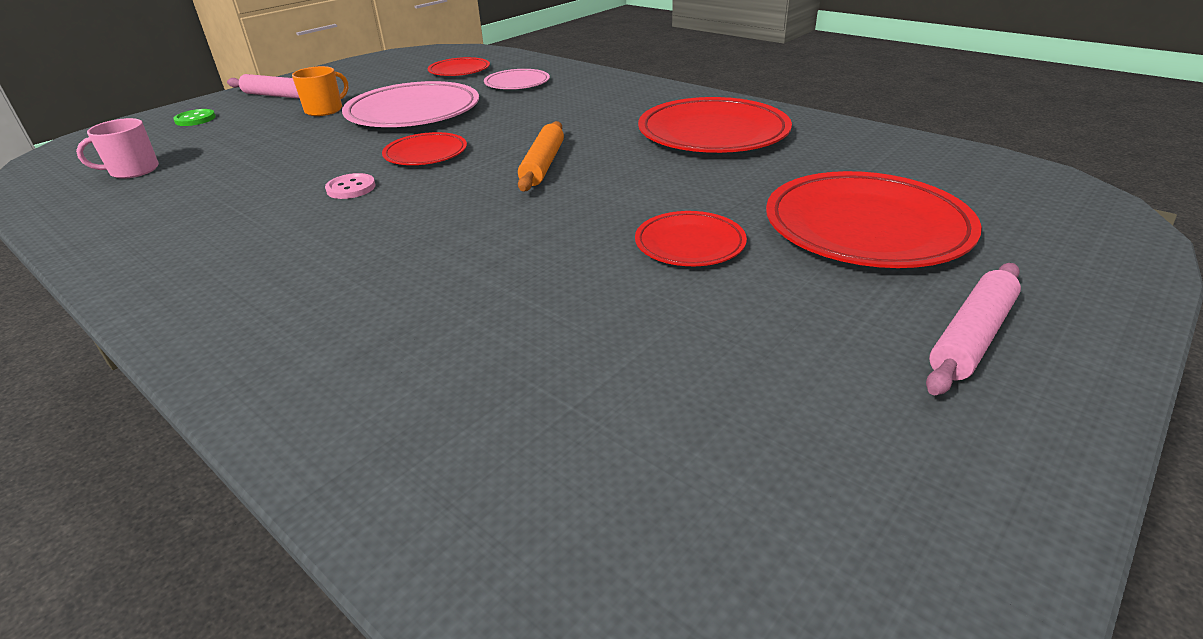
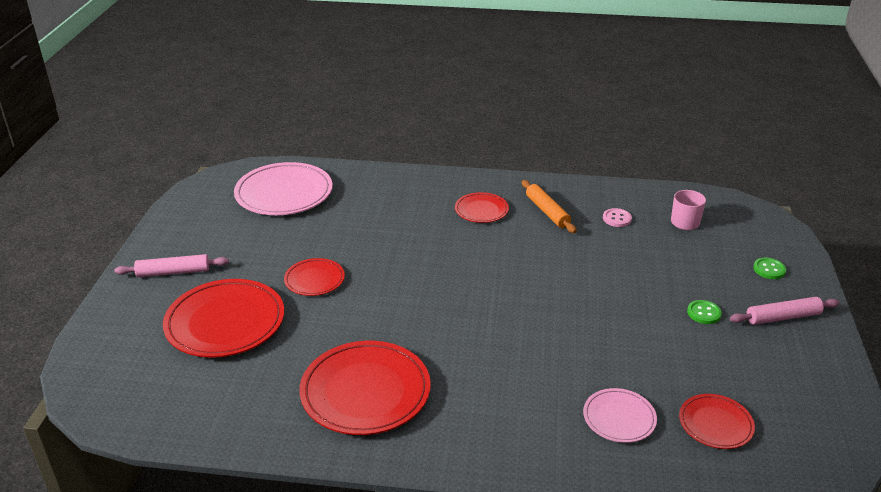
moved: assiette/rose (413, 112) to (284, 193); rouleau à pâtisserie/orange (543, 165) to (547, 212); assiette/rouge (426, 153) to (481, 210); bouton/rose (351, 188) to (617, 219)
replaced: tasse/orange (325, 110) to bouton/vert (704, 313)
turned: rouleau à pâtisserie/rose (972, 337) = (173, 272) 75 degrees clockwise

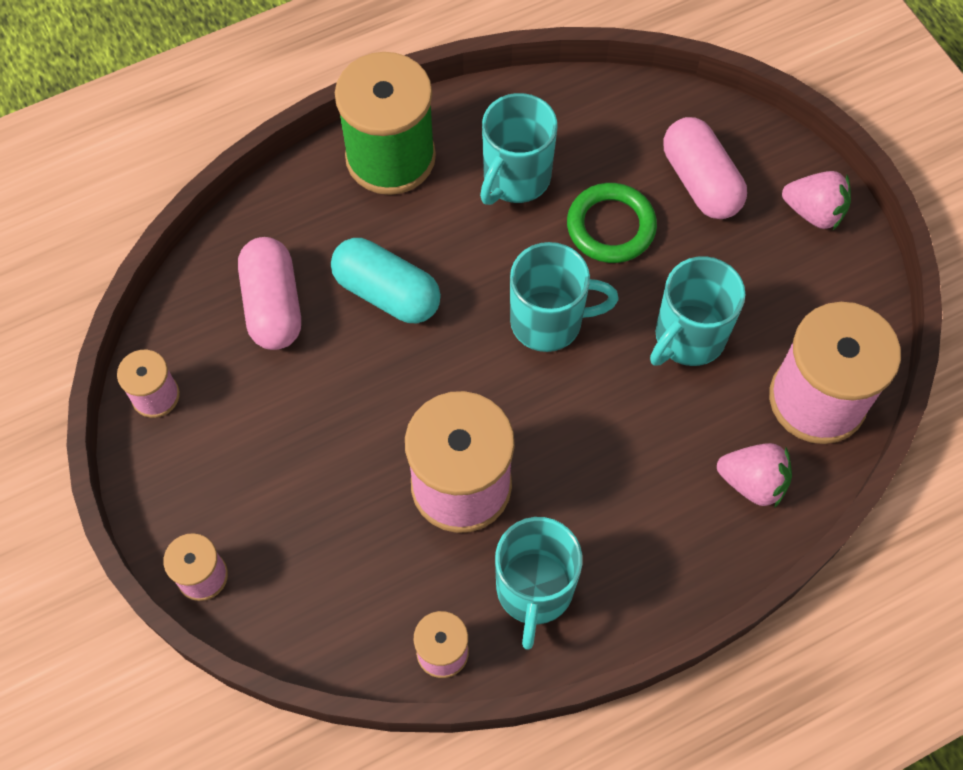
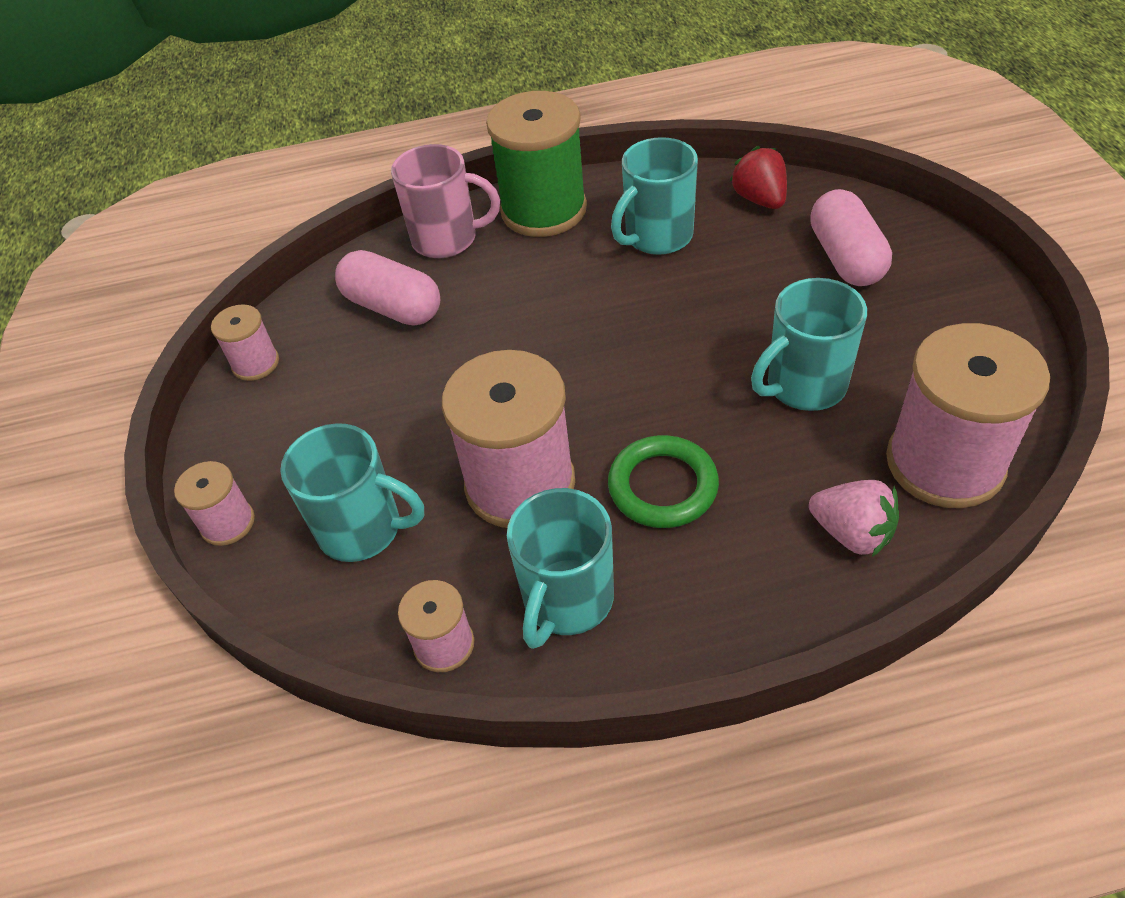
removed: fraise/rose (813, 212); gélule/turquoise (387, 293)
added: tasse/rose (447, 239); fraise/rouge (760, 199)
moved: anneau/vert (611, 226) to (663, 486); tasse/turquoise (549, 321) to (362, 529)
turned: gélule/rose (273, 305) = (392, 307) 60 degrees counterclockwise

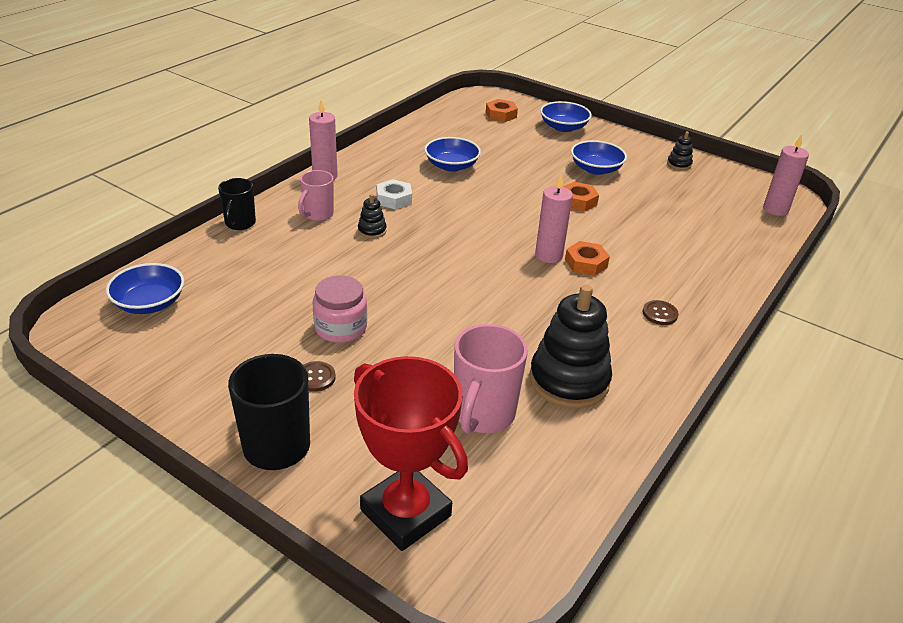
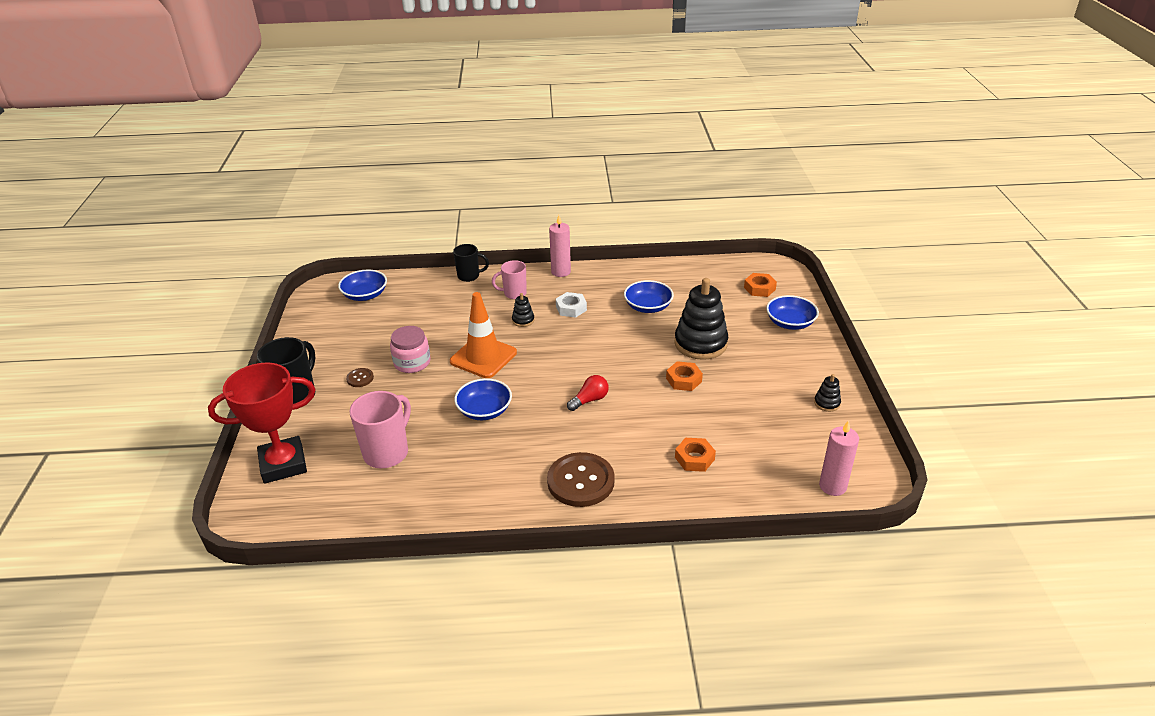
added: cône de chantier/orange (483, 357)
moved: bol/bleu (596, 169) to (484, 410); écrou/orange (586, 263) to (694, 458); jouet à empiler/noir (569, 380) to (700, 343)
replaced: bougie/rose (548, 255) to ampoule/rouge (589, 400)
turned: tasse/noir (240, 224) = (469, 276) 150 degrees counterclockwise; tasse/rose (483, 415) = (387, 453) 135 degrees clockwise; trophée/rouge (405, 513) = (283, 464) 60 degrees clockwise
resized: bouton/marron (660, 314) = (580, 481) x2.19

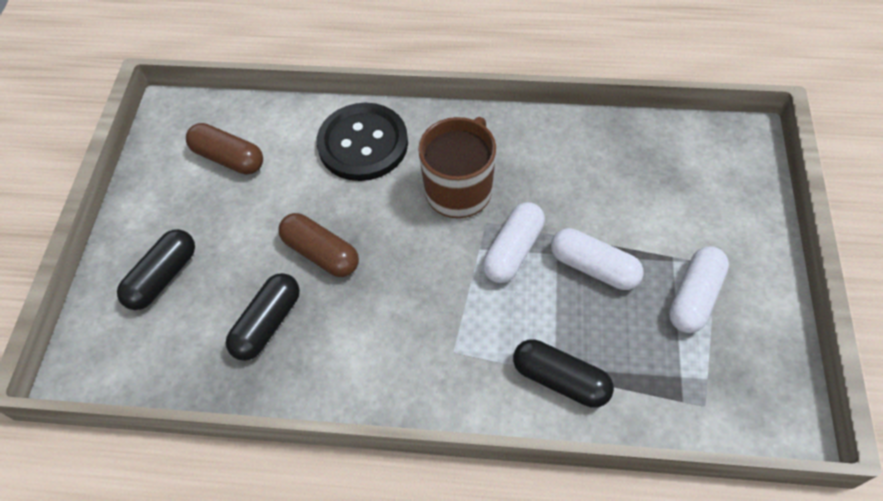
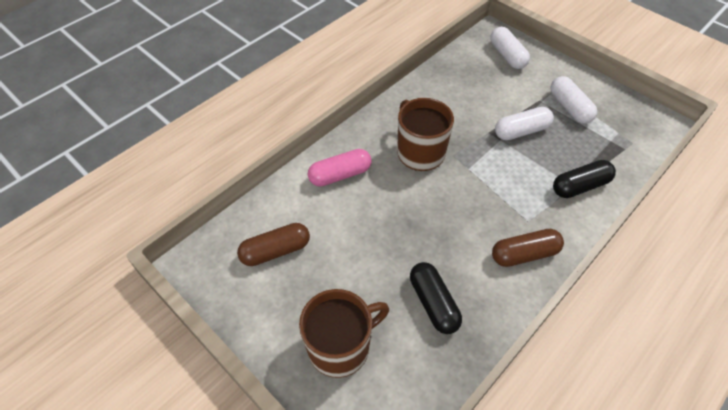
moved: gélule/blanc (513, 250) to (507, 55); gélule/marron (321, 253) to (524, 254)
replaced: bouton/noir (363, 144) to gélule/rose (340, 175); gélule/noir (163, 277) to tasse/marron (340, 347)

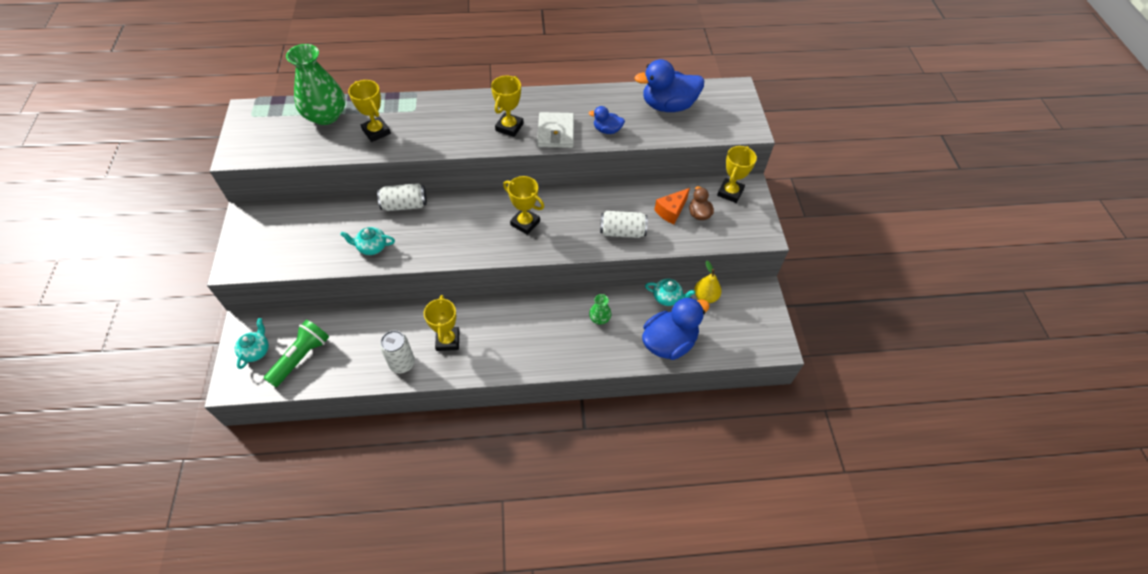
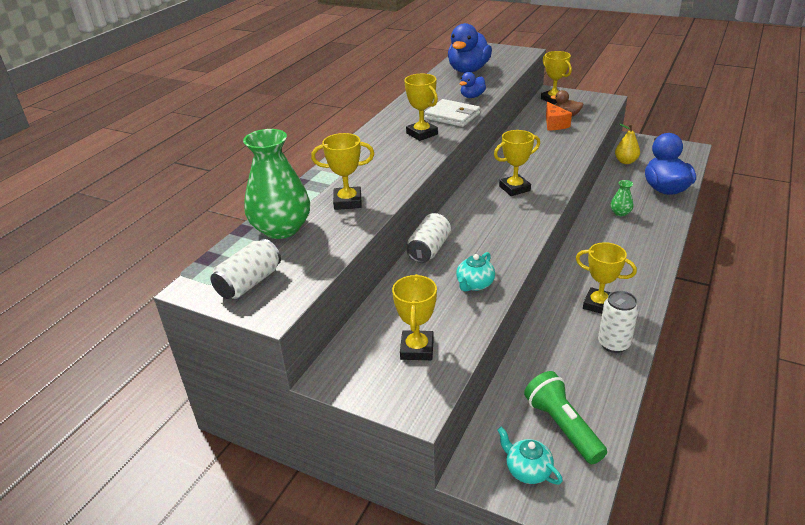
removed: théière/turquoise (667, 297)
added: trophée/jaune (417, 349)
moved: canette/blanc (622, 232) to (249, 283)

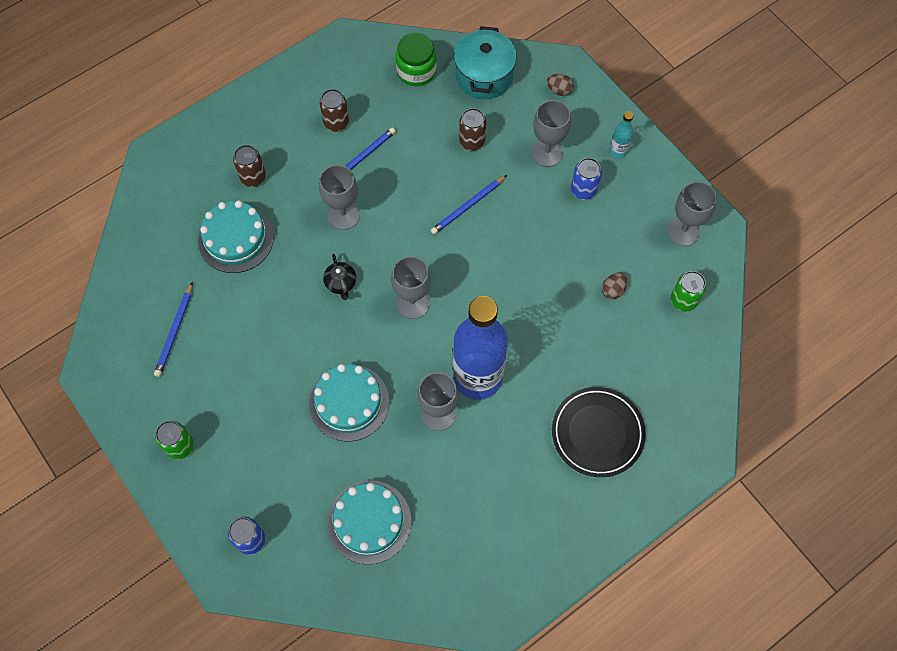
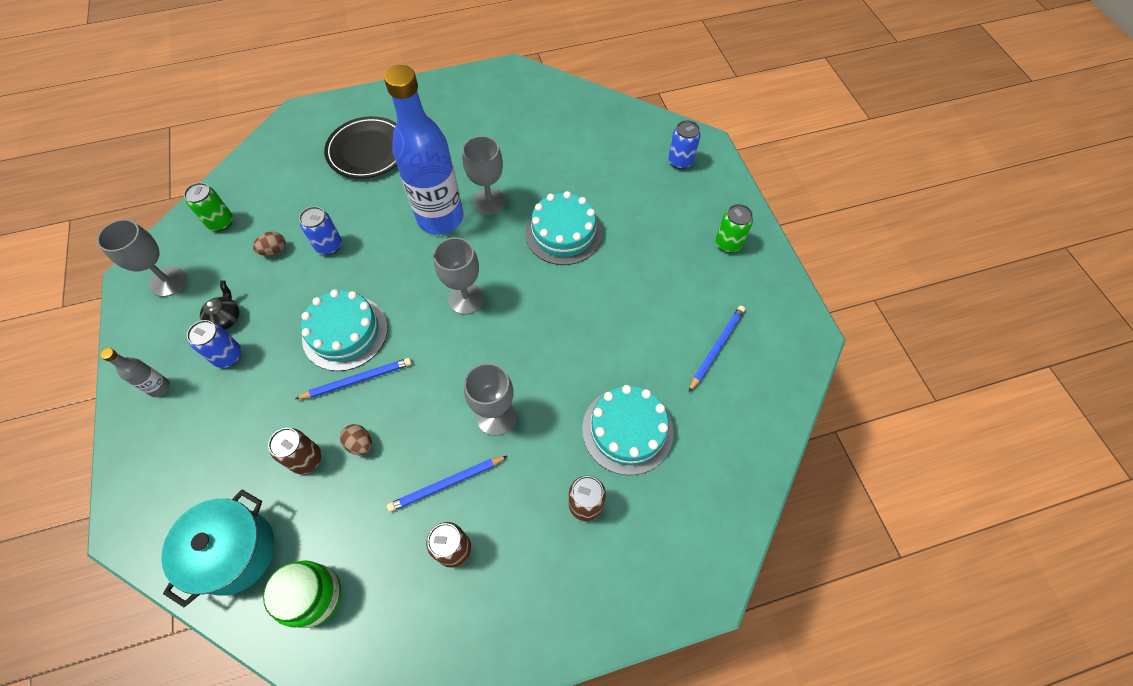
removed: verre à pied/gris (547, 153)
added: canette/bleu (329, 246)
moved: œuf/marron (559, 90) to (360, 444); théière/noir (341, 283) to (226, 318); gâteau/turquoise (369, 522) to (345, 332)
recoloured: bouteille/turquoise (618, 151) to bouteille/gris (159, 387)

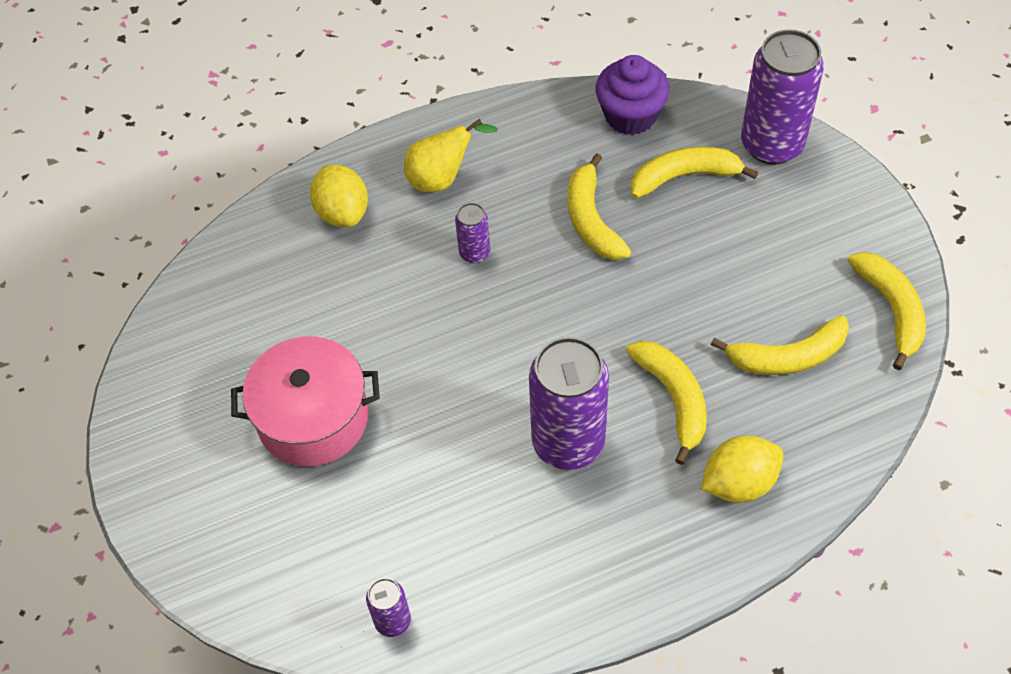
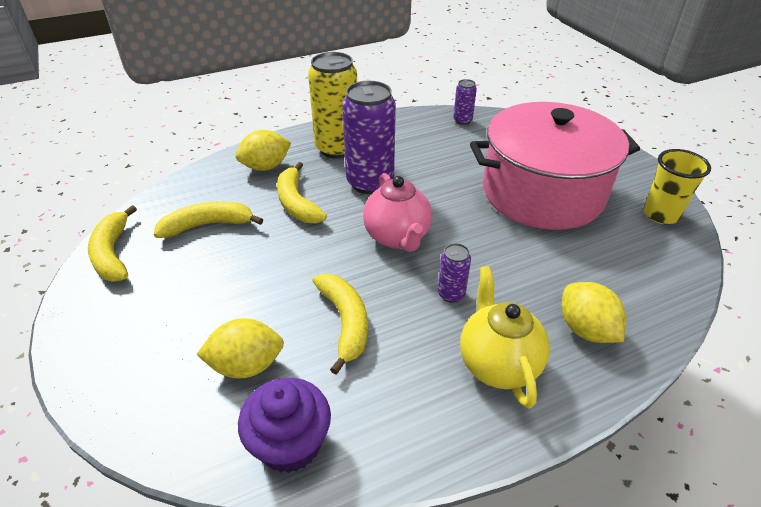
removed: canette/violet (772, 145)
added: canette/jaune (337, 148); gobelet/jaune (660, 214); théière/rose (397, 237)
replaced: poire/jaune (442, 178) to théière/jaune (498, 364); banane/jaune (684, 177) to citron/jaune (246, 365)
resized: marmite/rose (313, 418) = (542, 193) x1.59

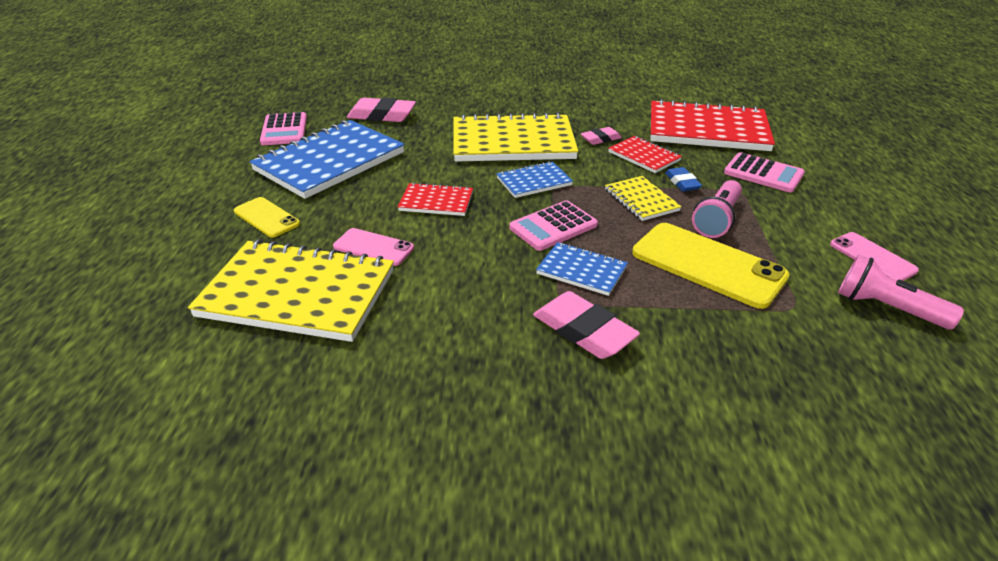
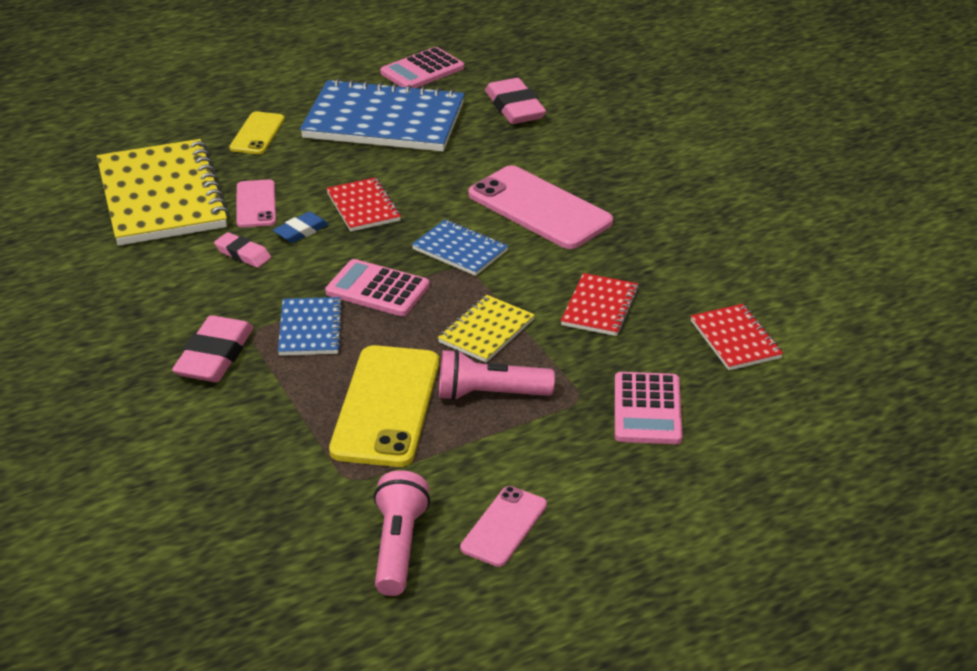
moved: gomme/rose (600, 139) to (243, 254); gomme/bleu (682, 183) to (301, 231)
replaced: carnet/jaune (513, 142) to téléphone/rose (539, 208)
resized: carnet/rouge (707, 130) = (735, 339) x0.49

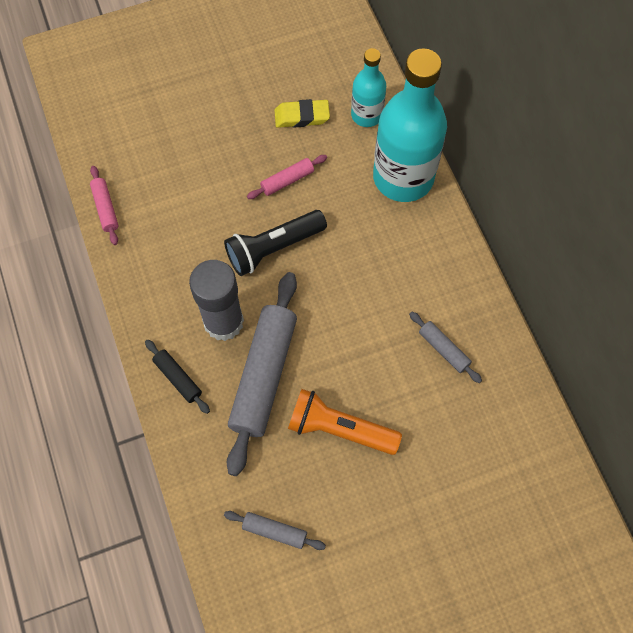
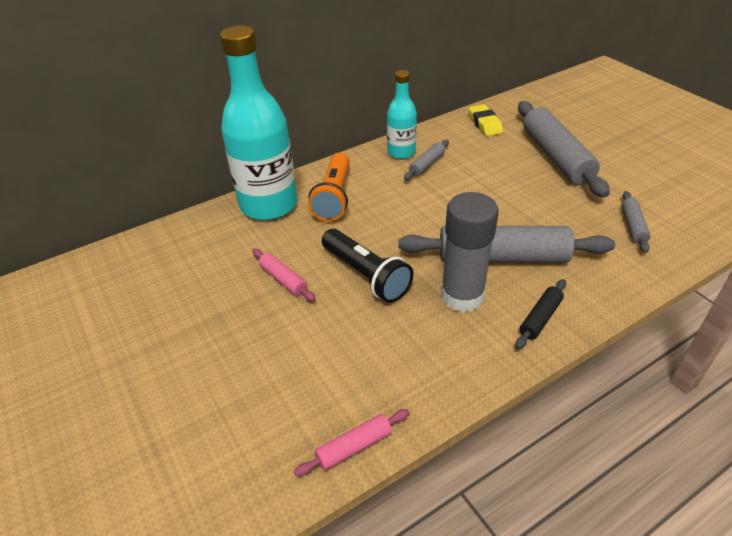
added: rouleau à pâtisserie/gris (555, 157)
moved: bouteille/turquoise (366, 115) to (401, 152); gomme/jaune (302, 116) to (485, 124); lampe de poche/orange (340, 429) to (334, 197)

